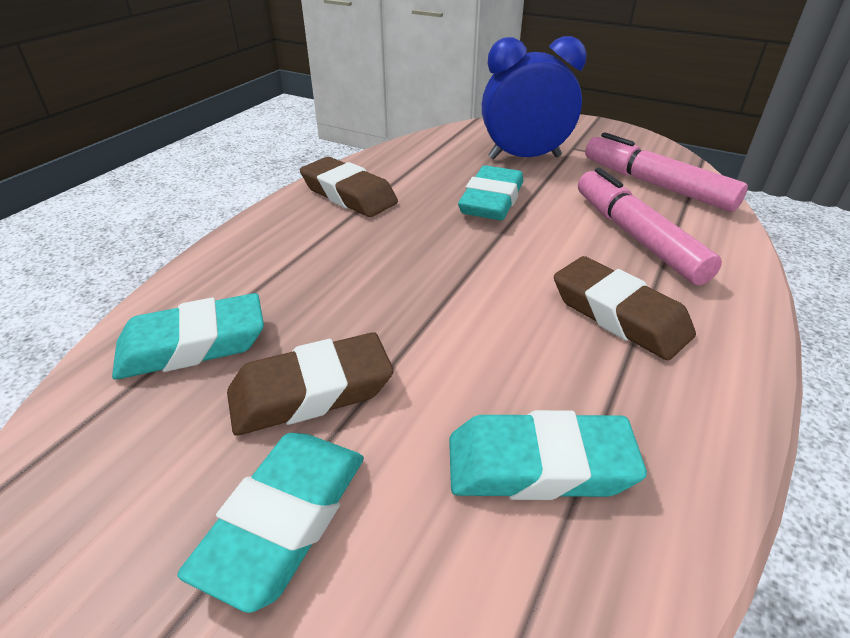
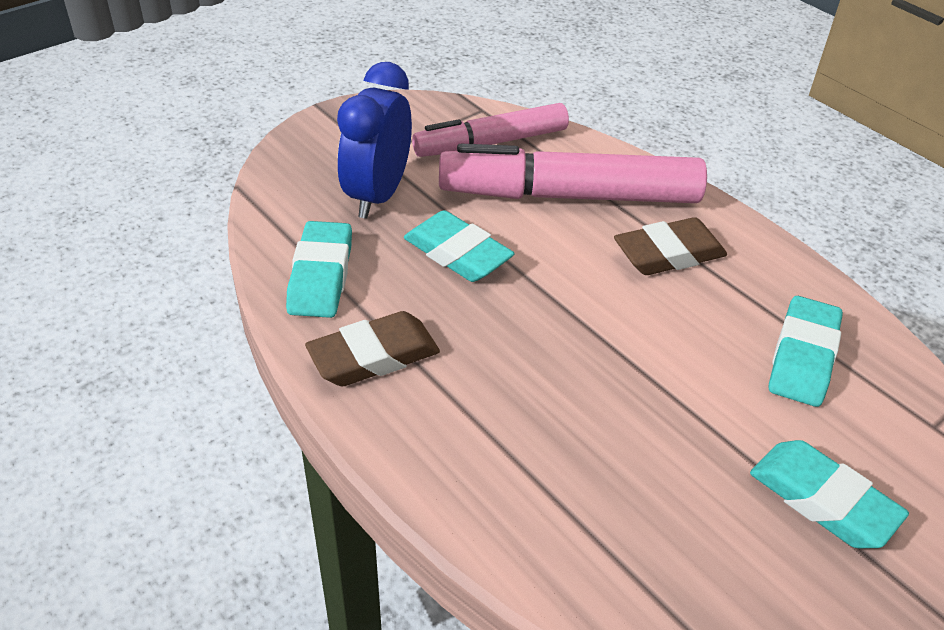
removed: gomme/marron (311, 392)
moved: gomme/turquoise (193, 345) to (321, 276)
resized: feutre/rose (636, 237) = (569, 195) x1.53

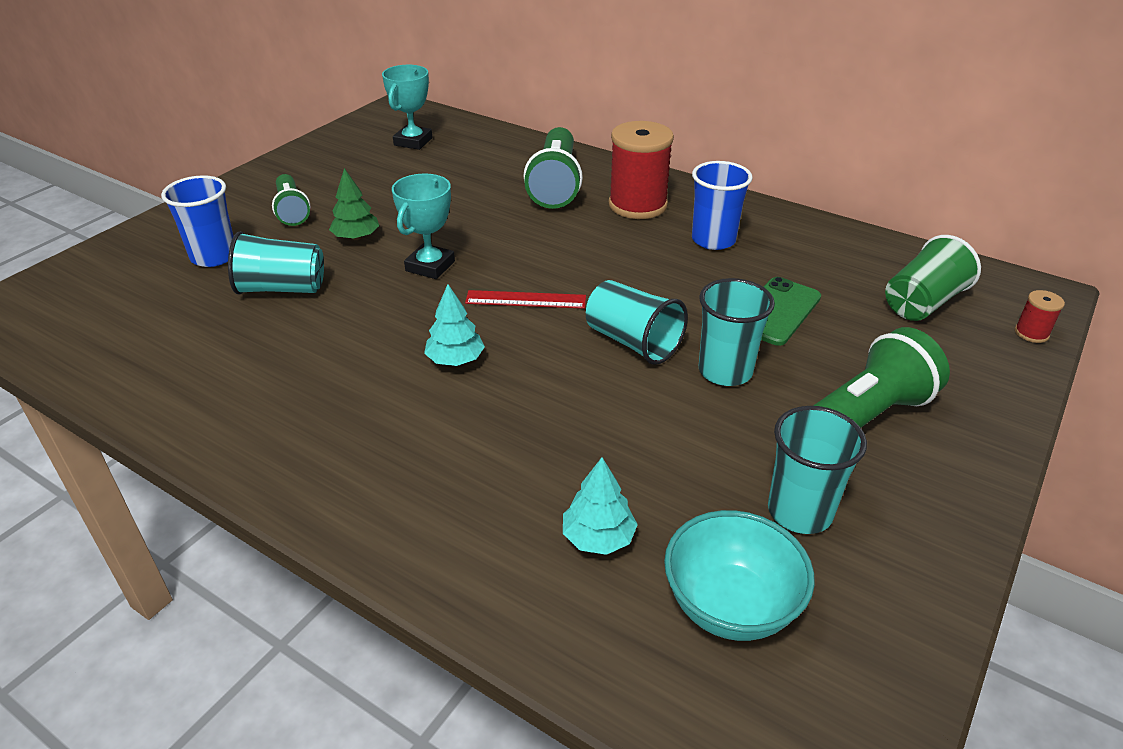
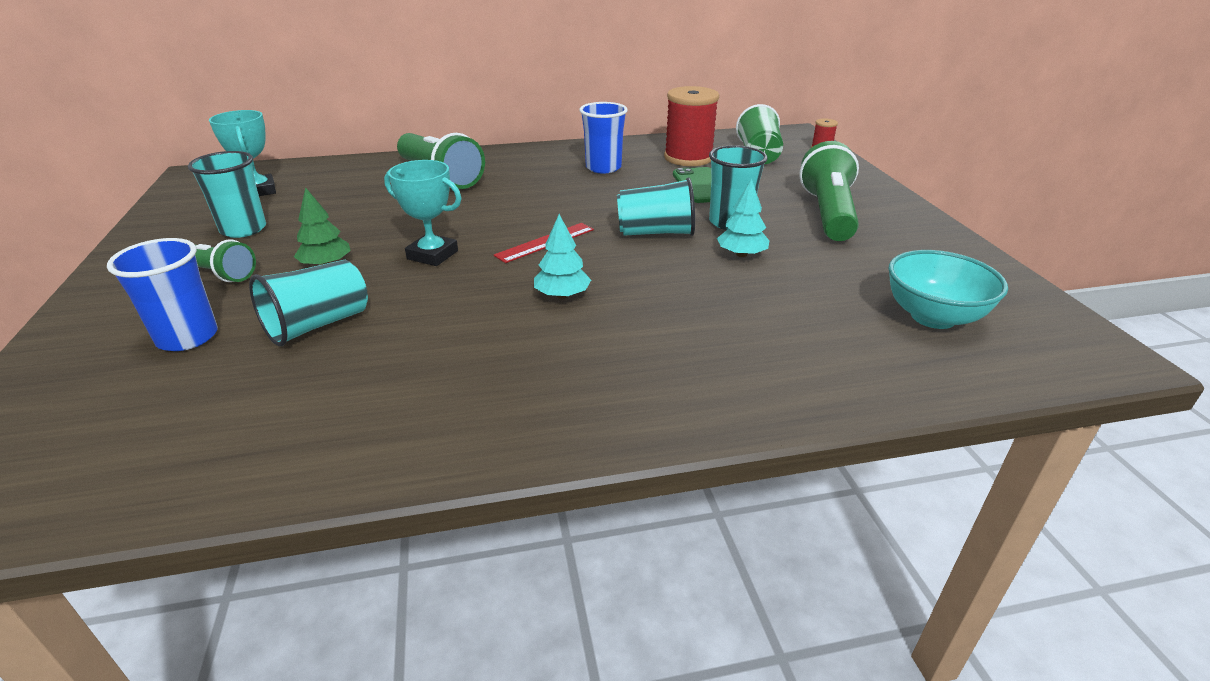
moved: bobine/rouge (637, 205) to (688, 158); gobelet/turquoise (800, 511) to (243, 229); arbre/turquoise (598, 537) to (741, 254)
turned: trophée/turquoise (430, 266) = (432, 255) 45 degrees counterclockwise

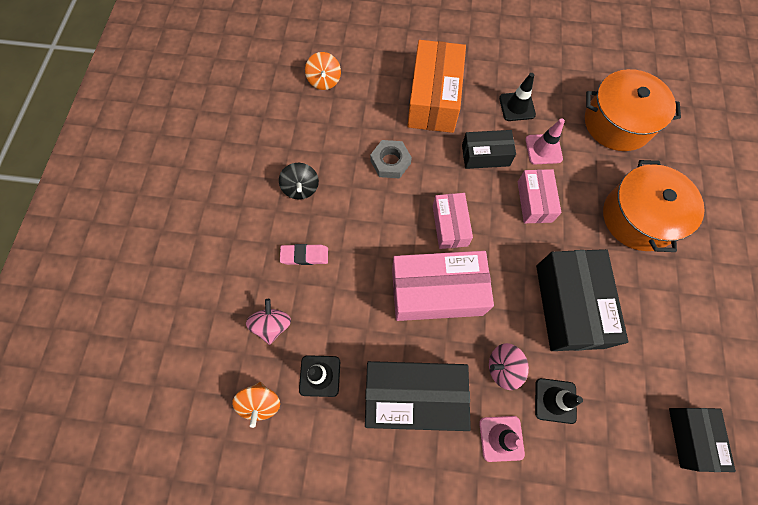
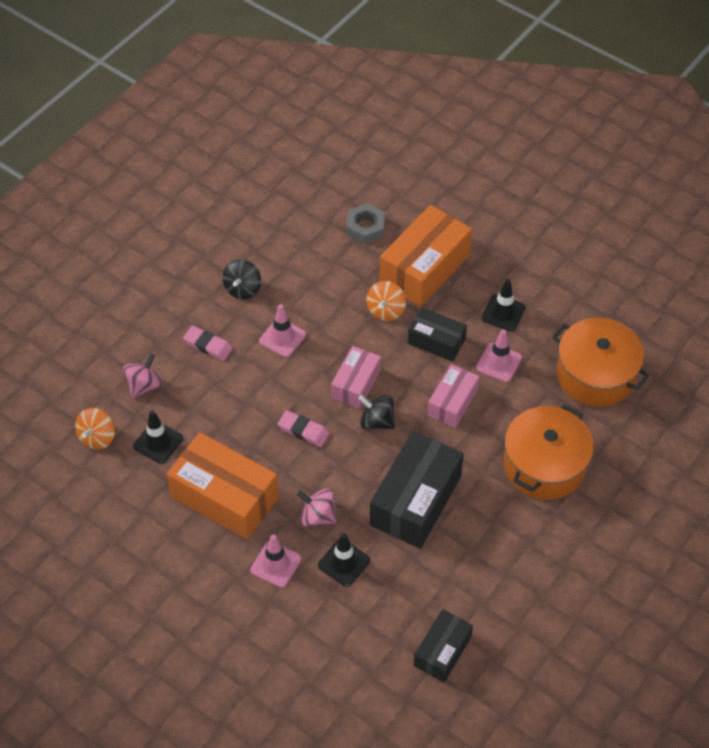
added: cône de chantier/rose (282, 338); toupie/noir (377, 421)
moved: toupie/orange (324, 81) to (386, 310); écrou/gris (390, 162) to (365, 227)
replaced: boîte/rose (437, 292) to gomme/rose (303, 430)
recoloured: boîte/noir (413, 396) to boîte/orange (225, 497)

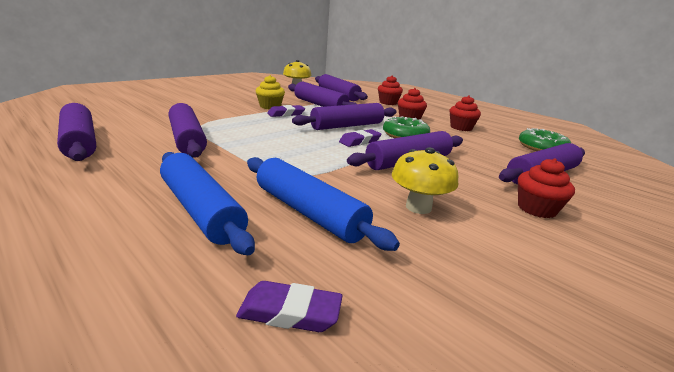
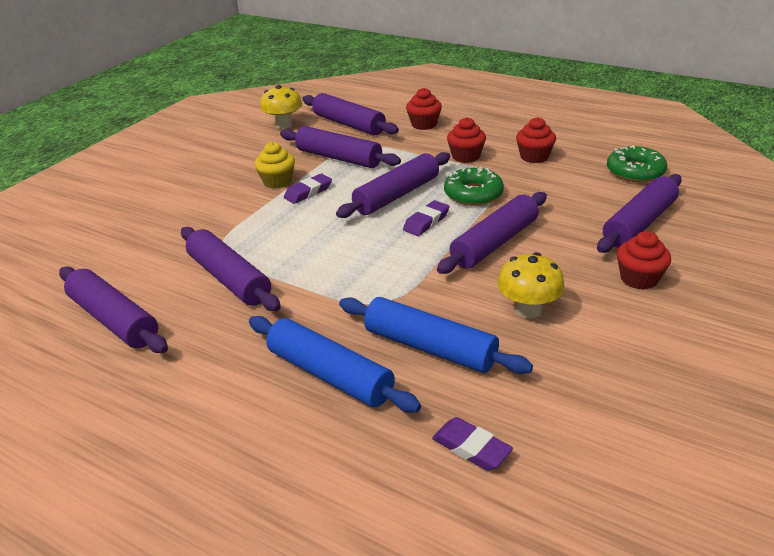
turned: gomme/violet (290, 312) = (471, 448) 45 degrees clockwise

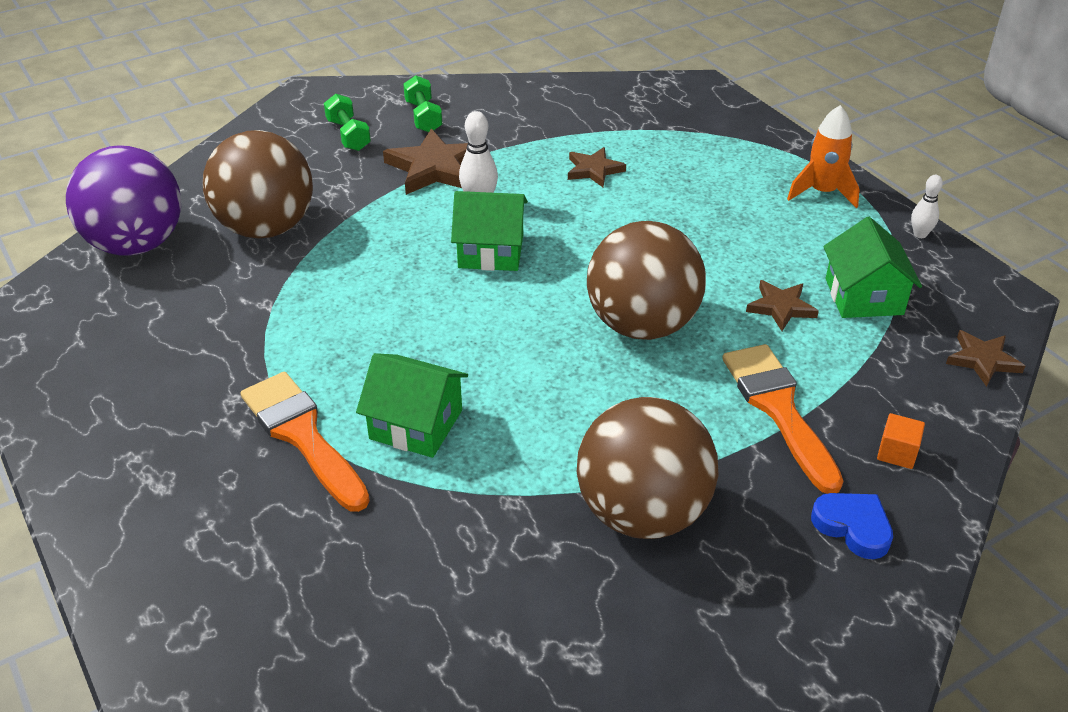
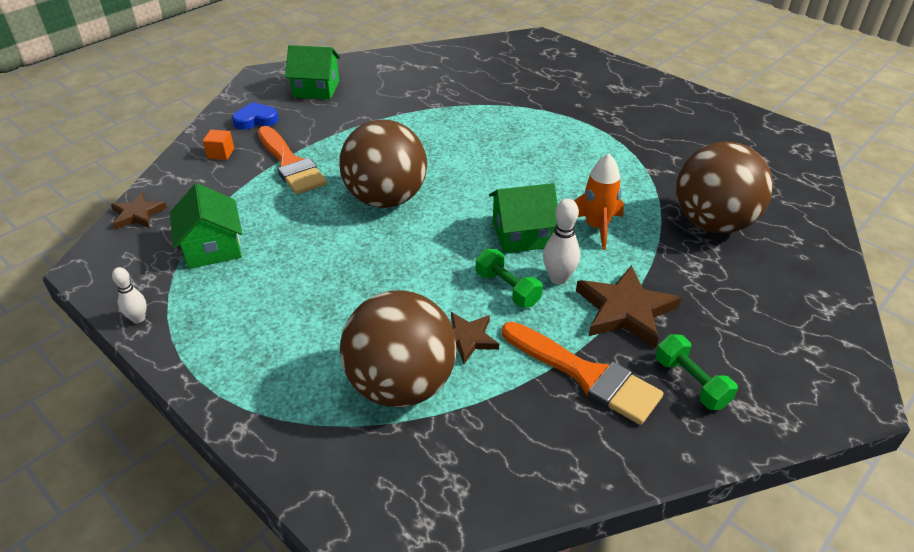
removed: balle/violet (136, 244); étoile/marron (781, 307)
moved: haltère/vert (348, 135) to (507, 289); fusée/orange (822, 192) to (596, 227); maison/vert (416, 424) to (316, 89); pinceau/orange (302, 436) to (585, 375); balle/marron (642, 512) to (401, 385)
turned: cœur/bleu (853, 527) = (256, 120) 135 degrees clockwise

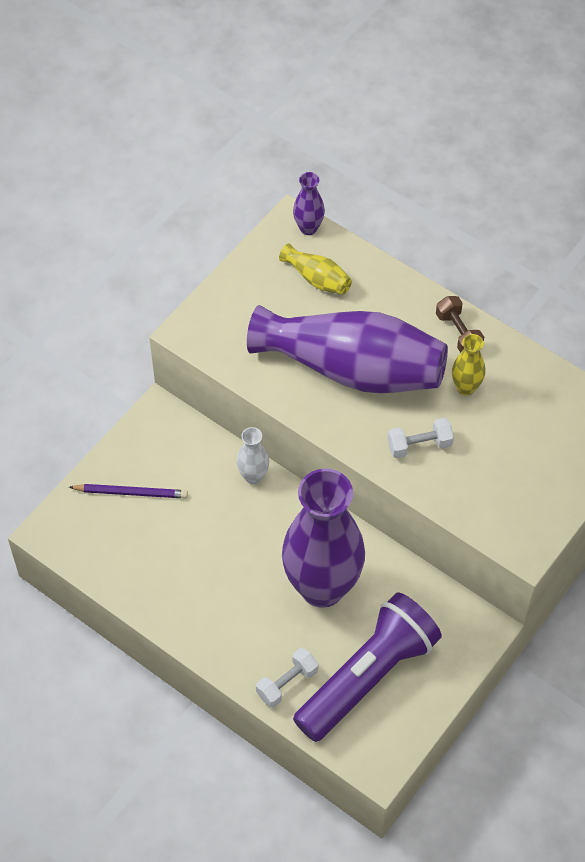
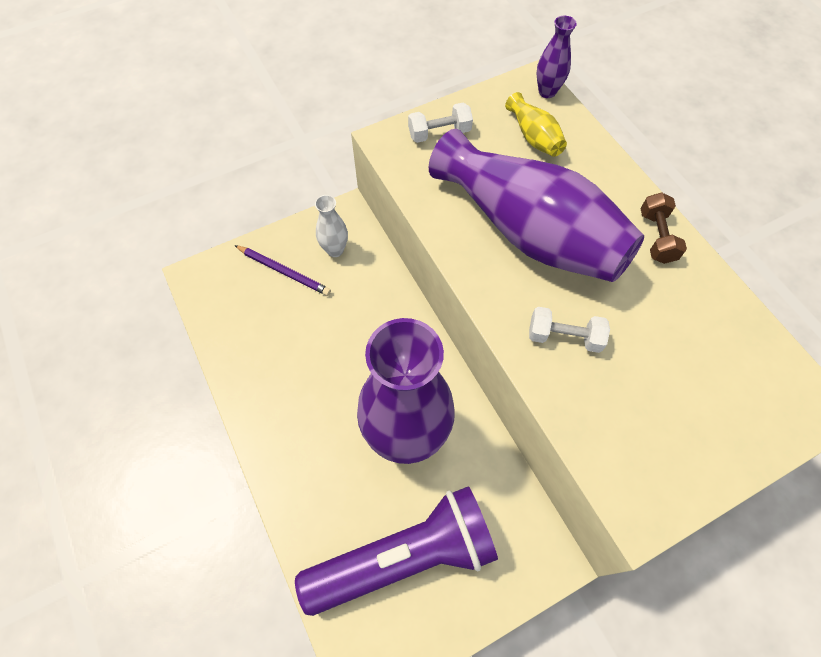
removed: vase/jaune (466, 387)
moved: vase/blanc (253, 476) to (335, 250); haltère/blanc (287, 683) to (439, 133)

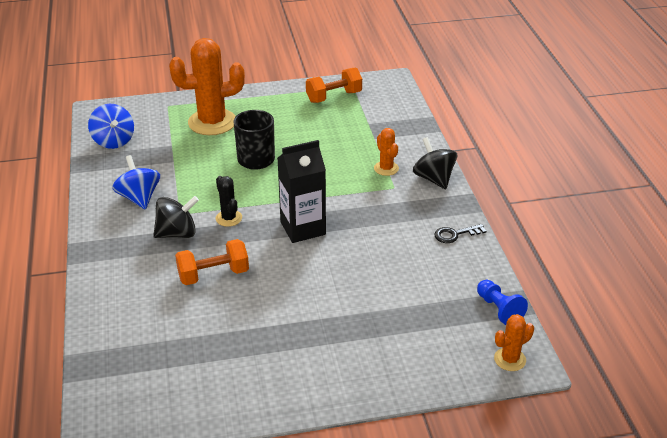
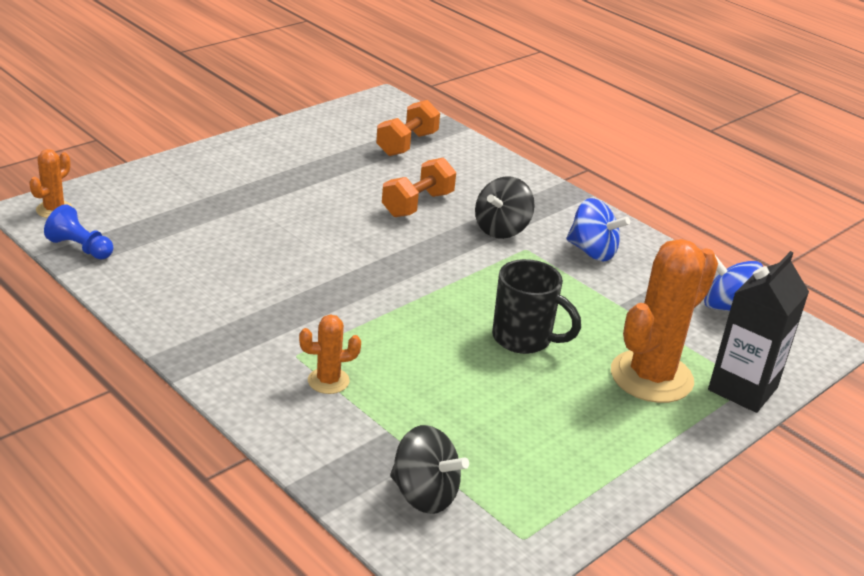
removed: cactus/noir (229, 218); clé/noir (455, 234)
moved: haltère/orange (334, 97) to (407, 144); toupie/noir (434, 178) to (424, 495); brique de lait/noir (303, 228) to (742, 389)
turned: cactus/orange (386, 168) = (328, 381) 45 degrees counterclockwise

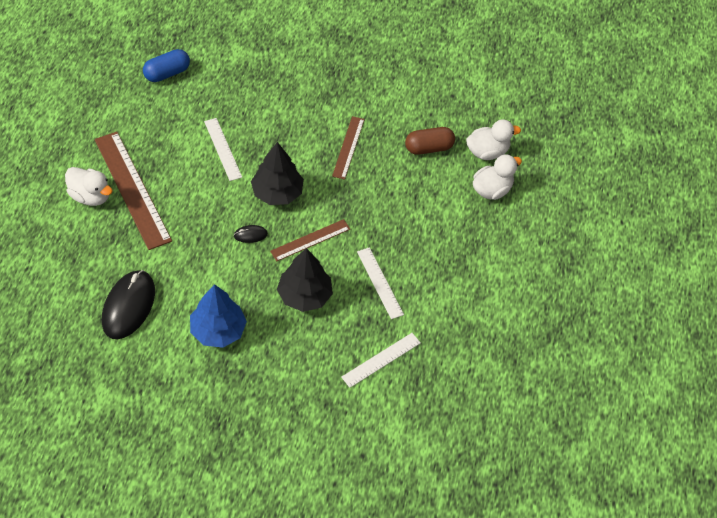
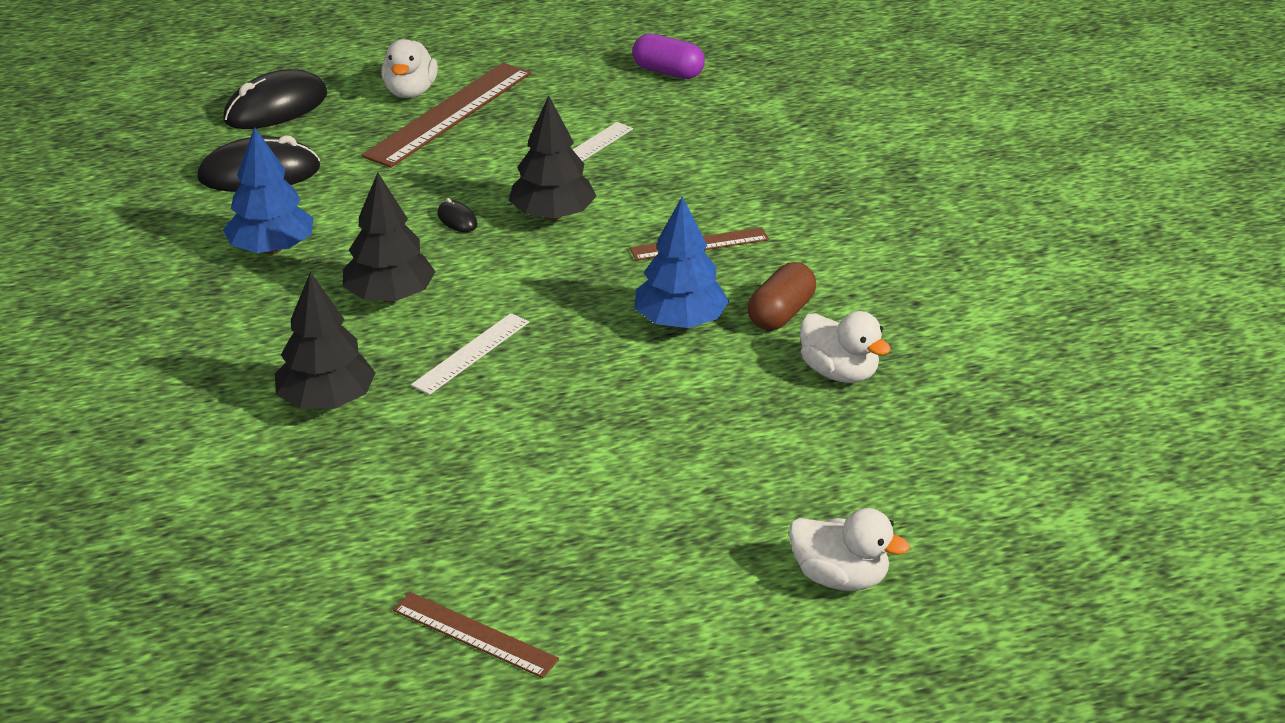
added: souris/noir (276, 107); arbre/bleu (680, 322)
moved: canard/blanc (492, 190) to (840, 577); règle/marron (310, 240) to (474, 635)
replaced: règle/blanc (381, 360) to arbre/noir (327, 401)
recoloured: gélule/bleu (167, 73) to gélule/violet (668, 72)
turned: gélule/marron (429, 148) = (781, 314) 75 degrees clockwise

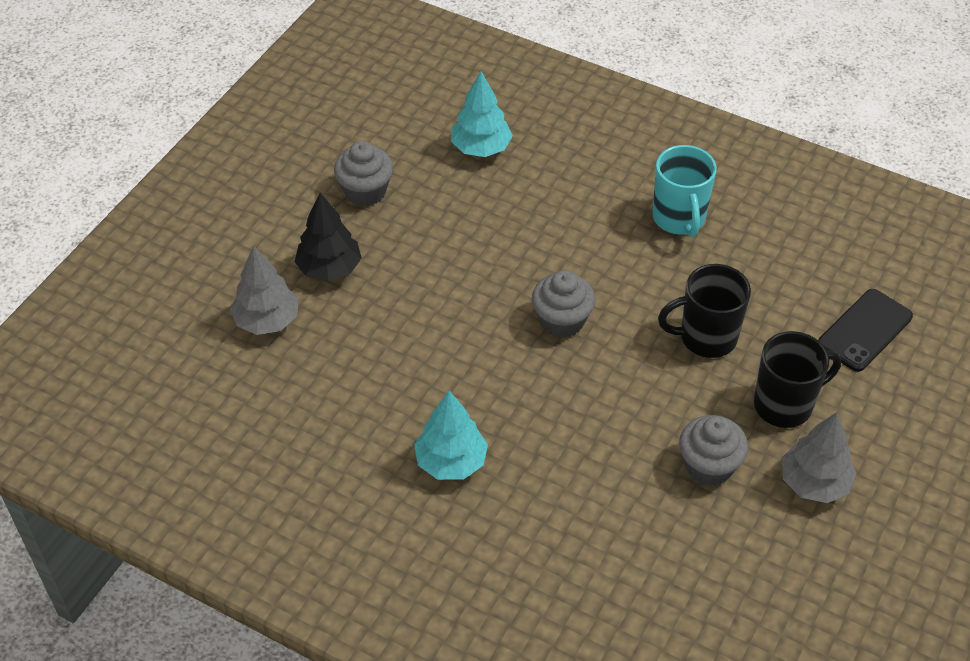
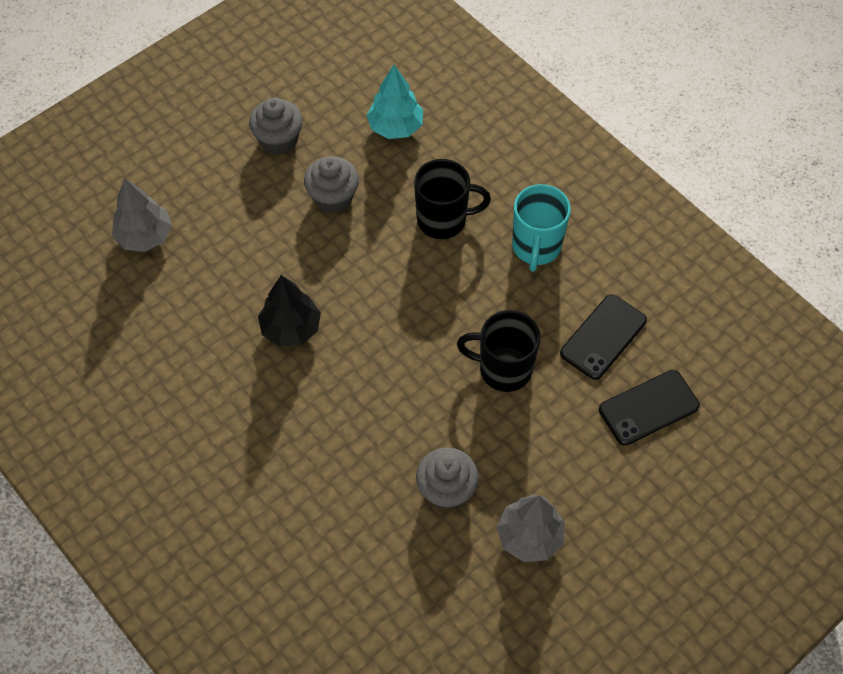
removed: arbre/turquoise (451, 462)
added: téléphone/noir (603, 337)
moved: arbre/noir (329, 268) to (291, 328); muffin/gris (562, 321) to (333, 197); tasse/noir (785, 405) to (443, 220)

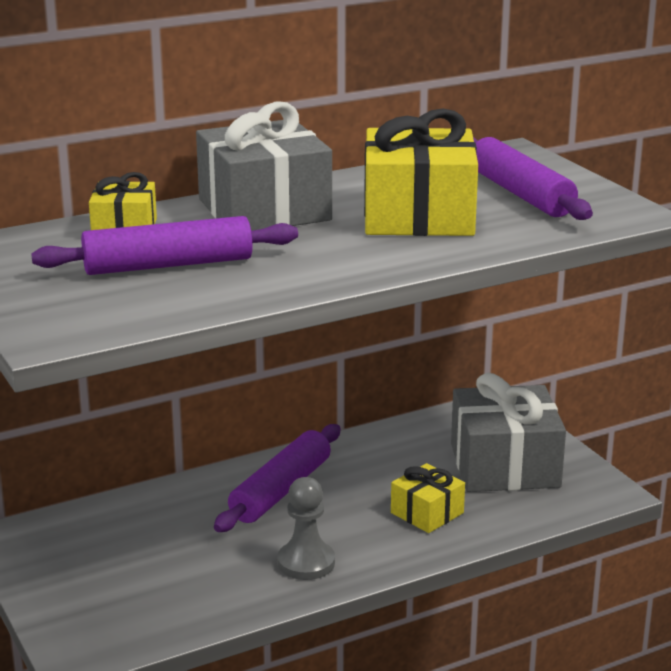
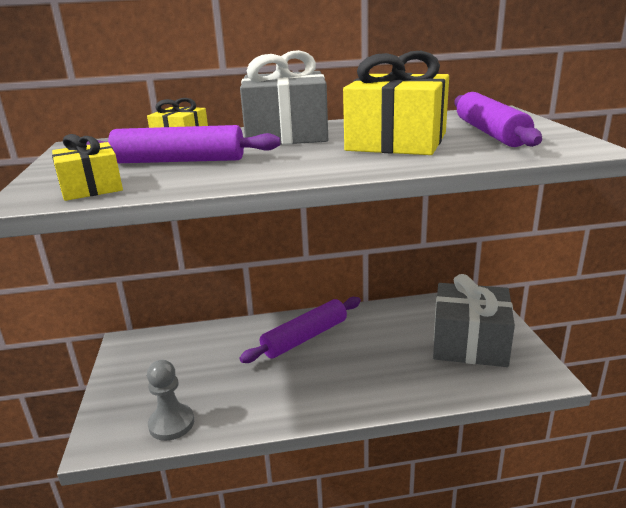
moved: cadeau/jaune (427, 513) to (91, 188); pion/gris (306, 563) to (171, 424)

